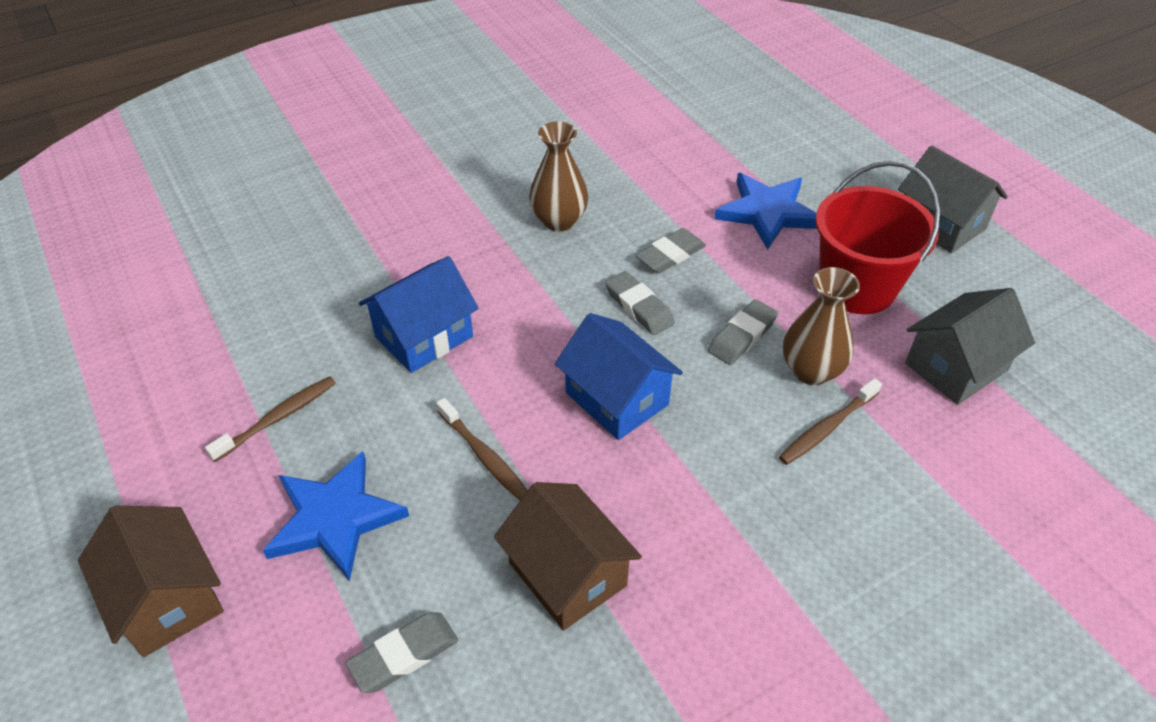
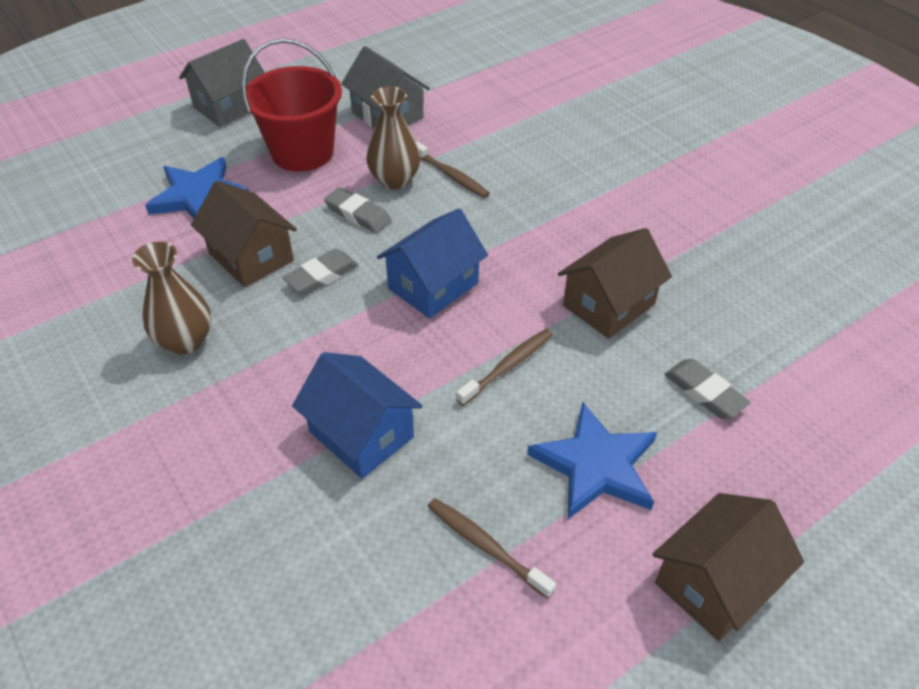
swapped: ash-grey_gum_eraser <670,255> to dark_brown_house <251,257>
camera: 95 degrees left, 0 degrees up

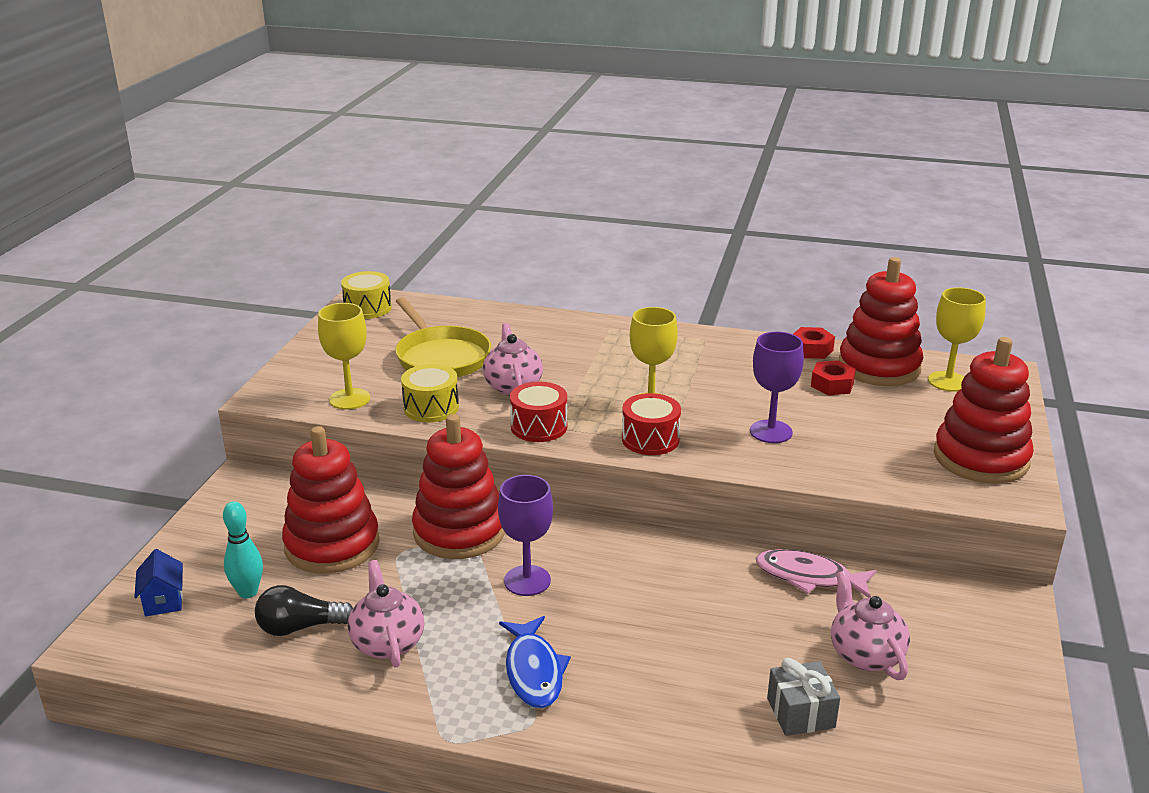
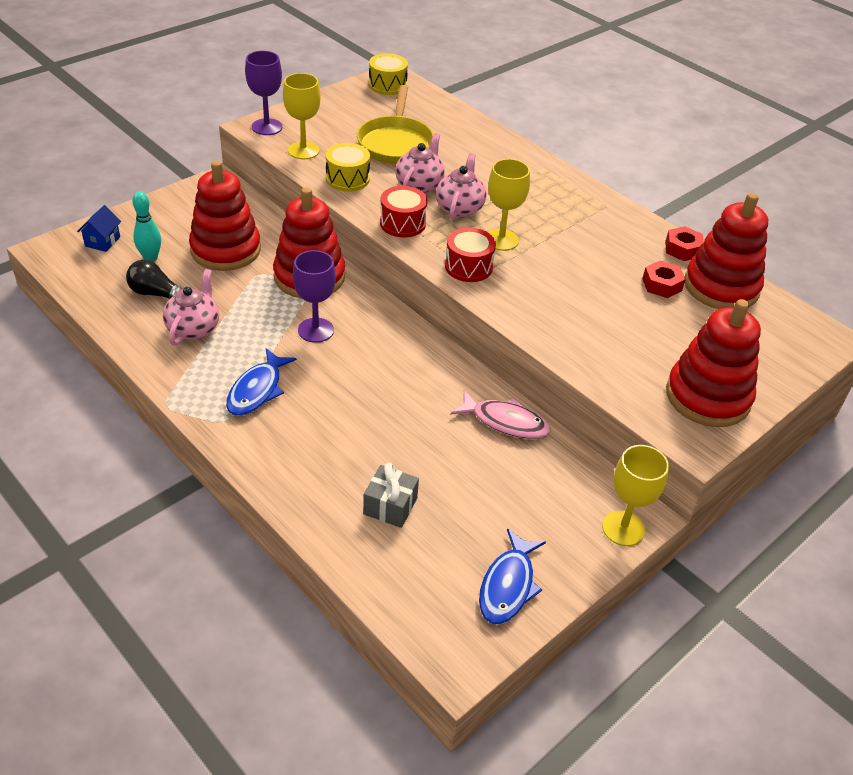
new: blue_fish <508,585>
shifted: royal_purple_goblet <771,432> to <267,127>; rose-pink_tea_pot <865,655> to <460,208>; bright_yellow_goblet <948,381> to <623,528>
rotated: rose-pink_fish <808,577> = <505,422> 150 degrees clockwise
camera: 30 degrees right, 15 degrees up

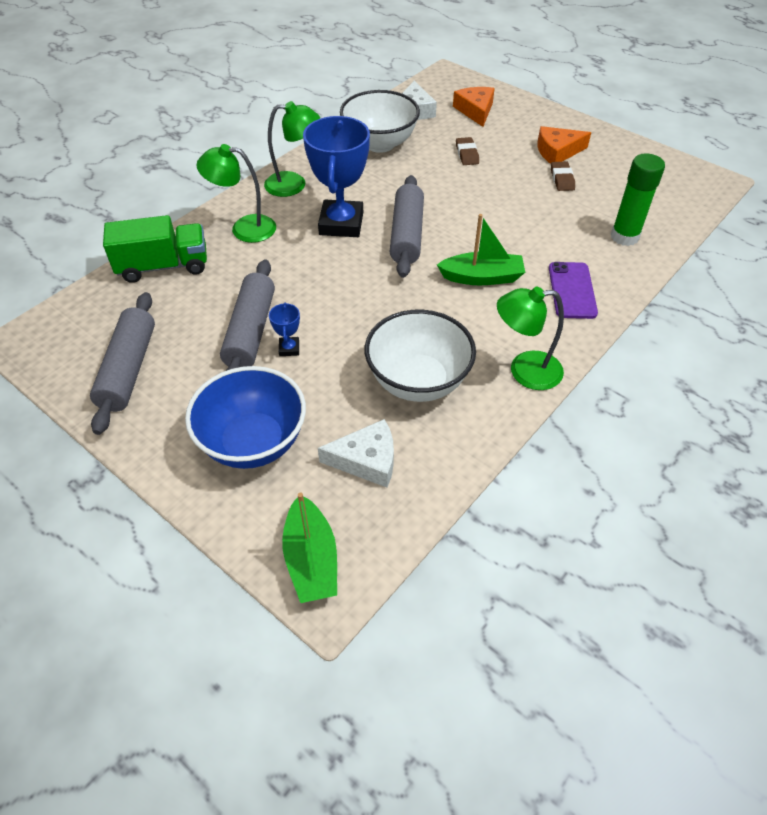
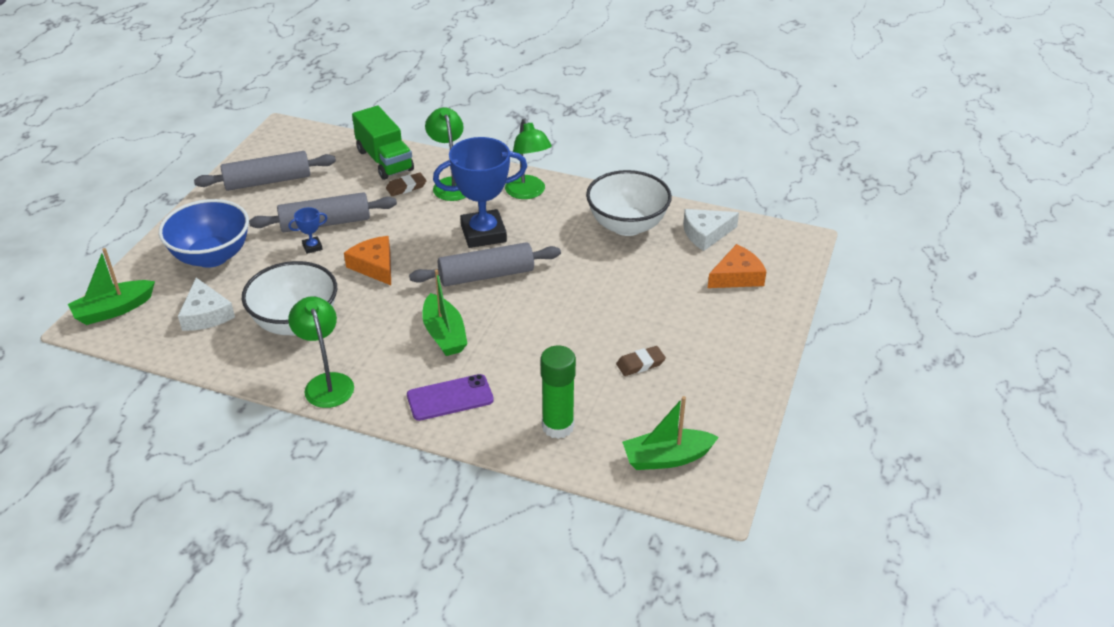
new: emerald_sailboat <667,458>
shifted: dark_brown_gum_eraser <467,154> to <406,187>; bright_orange_cheese_wedge <557,151> to <374,266>
camera: 70 degrees right, 10 degrees down

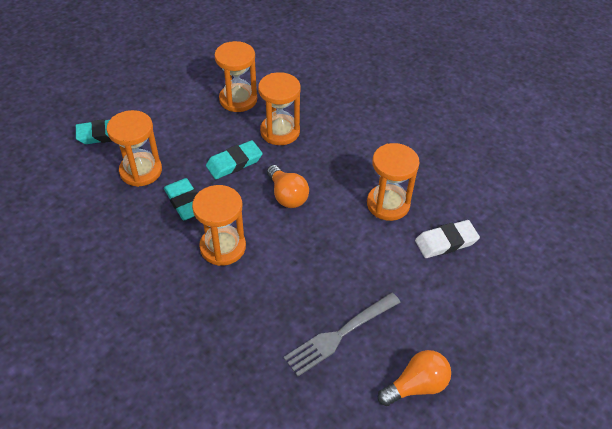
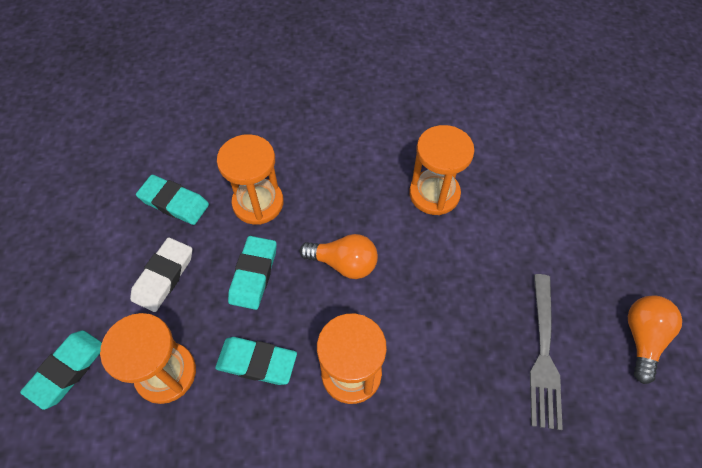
shifted: white_gum_eraser <446,242> to <163,276>
swapped: bright_orange_hourglass <238,99> to aqua_gum_eraser <174,202>
camera: 45 degrees left, 10 degrees up

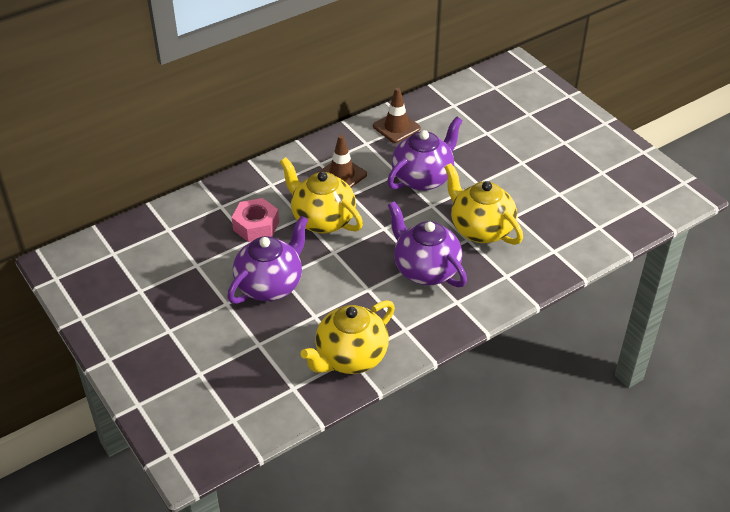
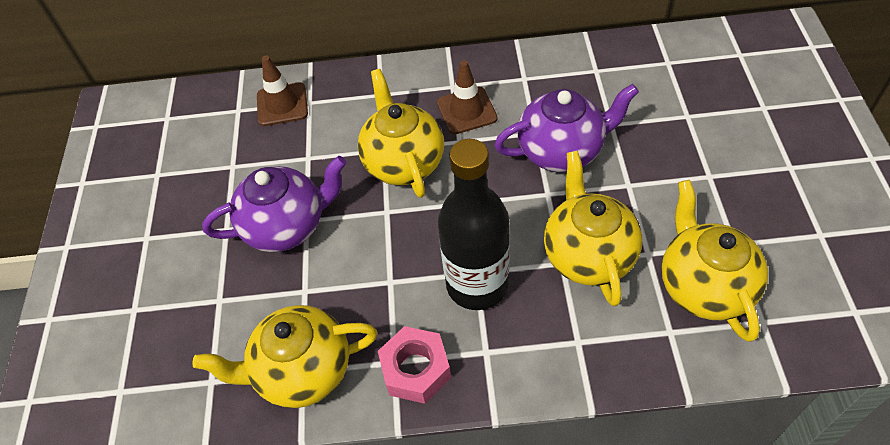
new: bright_yellow_tea_pot <703,286>
shifted: rose-pink_nut <256,226> to <416,370>; dark_brown_traffic_cone <396,127> to <282,104>
swapped: royal_purple_tea_pot <425,270> to ebony_drink_bottle <477,285>
camera: 35 degrees right, 10 degrees up

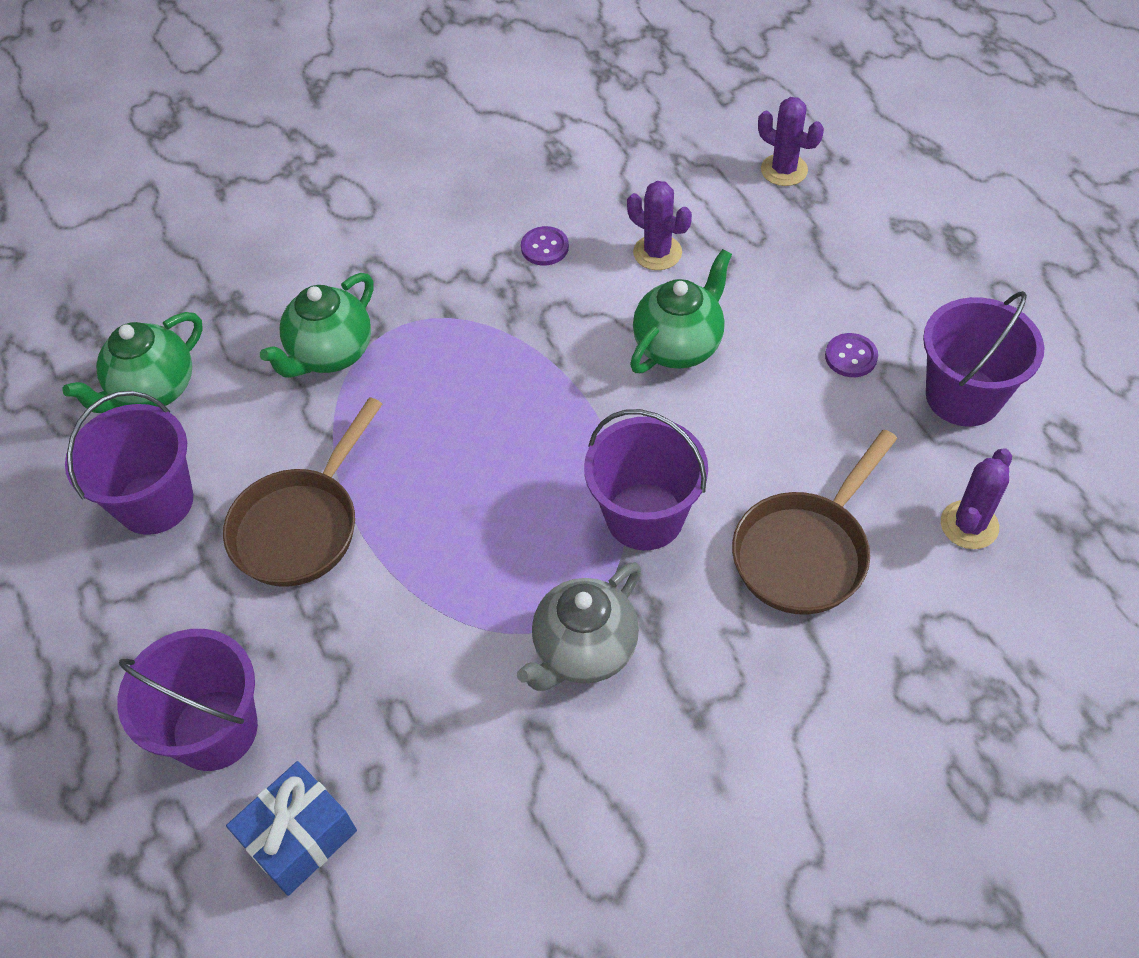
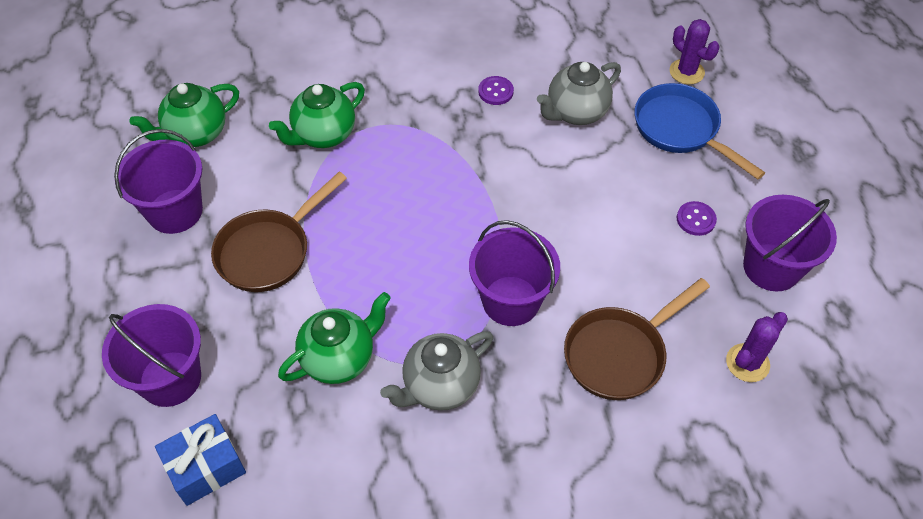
new: blue_skillet <681,130>
shifted: emerald_tea_pot <679,346> to <339,358>
swapped: royal_purple_prickly_plant <657,253> to ash-grey_tea_pot <576,112>
camera: 10 degrees right, 0 degrees up

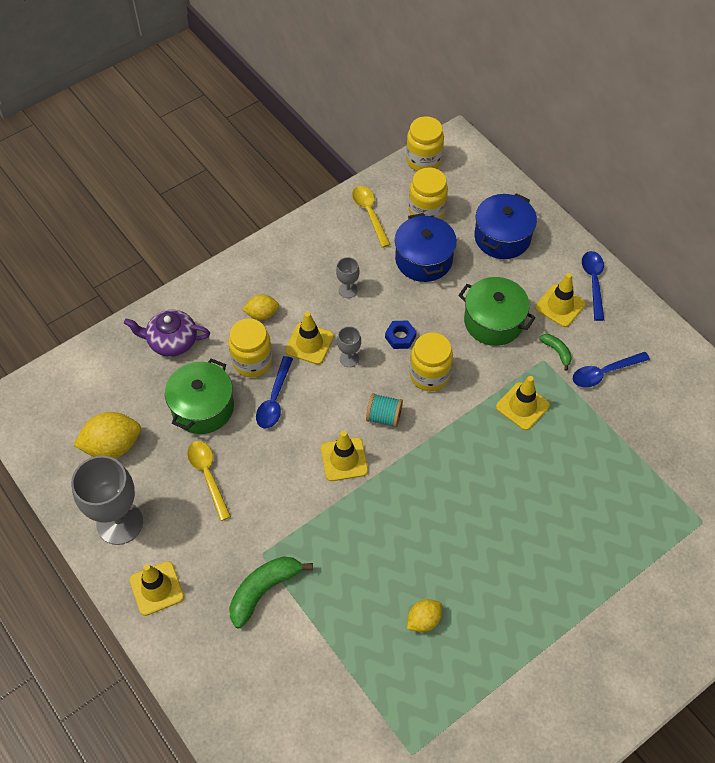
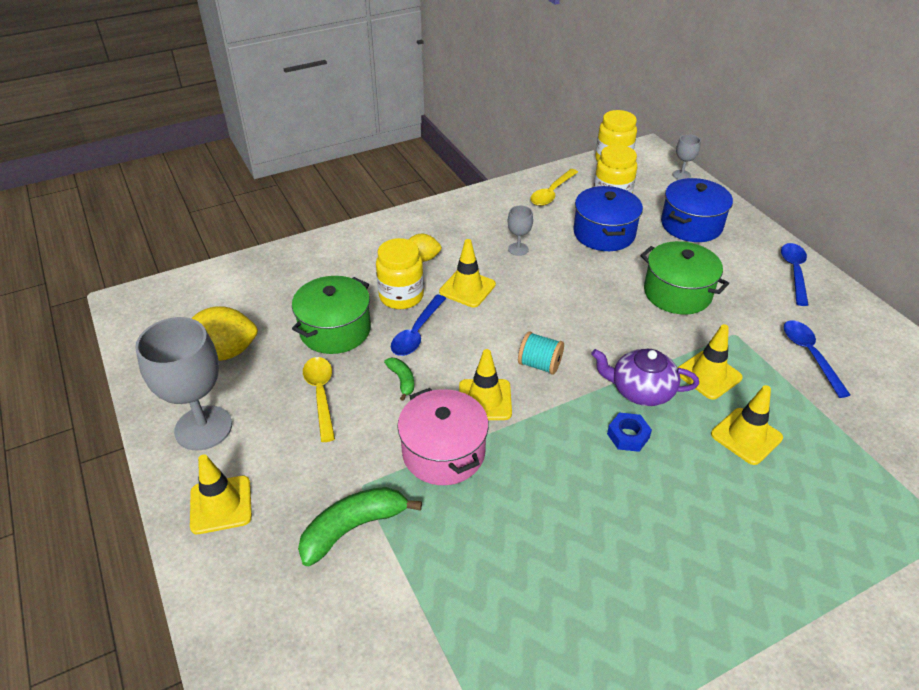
gone: bright_yellow_toy_lemon <423,620>; bright_yellow_jam_jar <429,375>
new: rose-pink_pot <443,452>
shifted: royal_purple_tea_pot <172,341> to <641,390>; ash-grey_goblet <349,359> to <681,175>; blue_nut <400,337> to <628,436>; bright_yellow_traffic_cone <560,306> to <746,436>; emerald_toy_banana <557,352> to <402,380>
rotated: bright_yellow_tablespoon <369,214> = <551,193> 135 degrees counterclockwise; blue_tablespoon <604,373> = <810,355> 90 degrees clockwise
camera: 10 degrees right, 15 degrees down

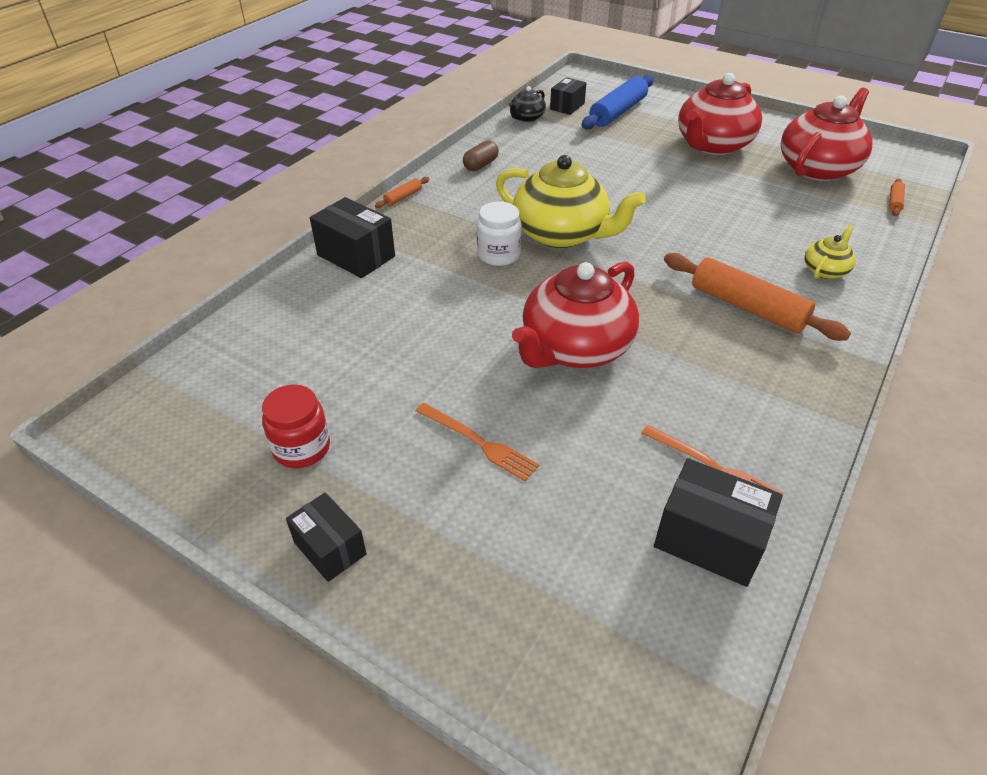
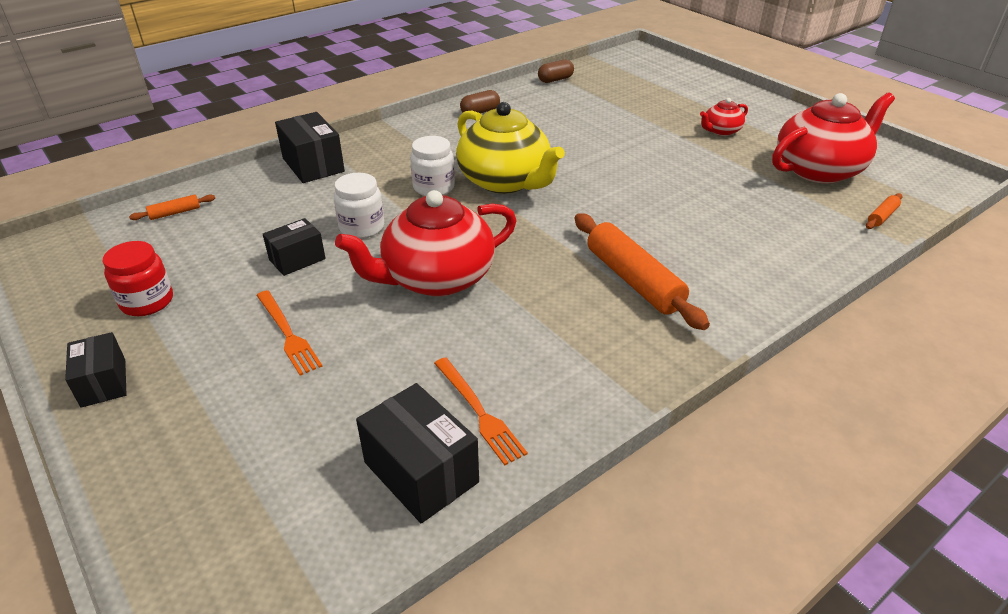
gone: blue_rolling_pin <618,112>; bright_yellow_tea_pot <825,270>
new: white_jam_jar <362,228>
shifted: bright_orange_rolling_pin <403,197> to <175,213>; ebony_parcel <567,106> to <297,259>
swapped: ebony_tea_pot <526,118> to dark_brown_pill <555,80>
scaled: crimson_tea_pot <712,145> = <721,131> x0.47
camera: 20 degrees right, 5 degrees down

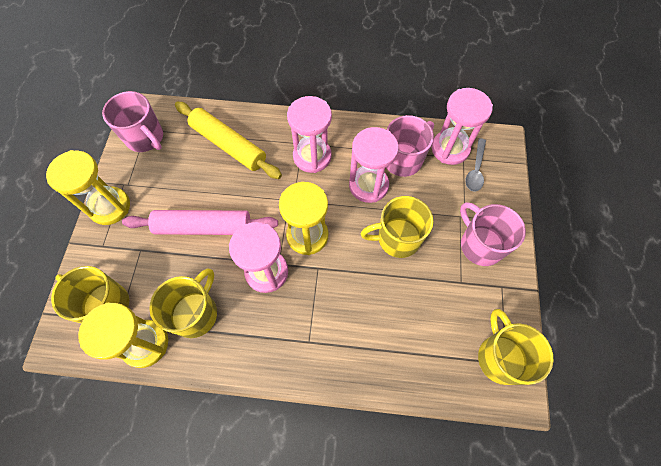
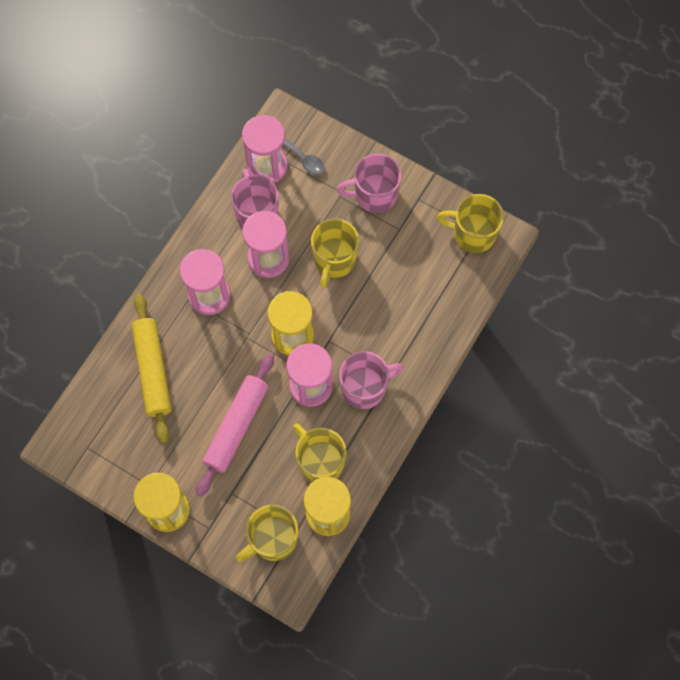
shifted: rose-pink_tea_mug <145,138> to <365,388>
rotated: bright_yellow_rolling_pin <228,145> = <153,370> 75 degrees counterclockwise
camera: 65 degrees left, 5 degrees up

